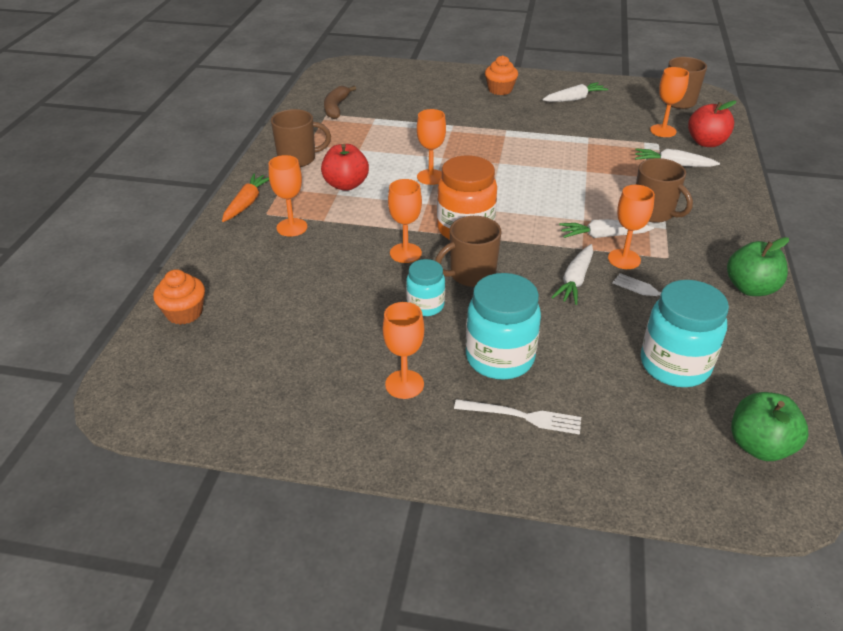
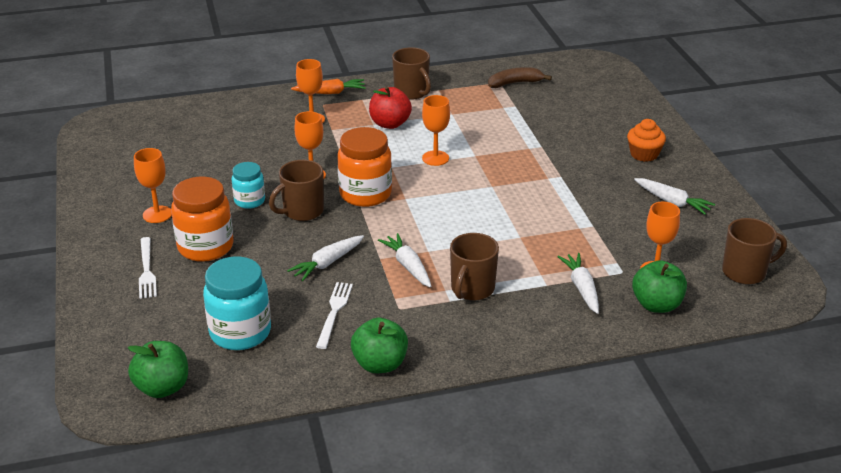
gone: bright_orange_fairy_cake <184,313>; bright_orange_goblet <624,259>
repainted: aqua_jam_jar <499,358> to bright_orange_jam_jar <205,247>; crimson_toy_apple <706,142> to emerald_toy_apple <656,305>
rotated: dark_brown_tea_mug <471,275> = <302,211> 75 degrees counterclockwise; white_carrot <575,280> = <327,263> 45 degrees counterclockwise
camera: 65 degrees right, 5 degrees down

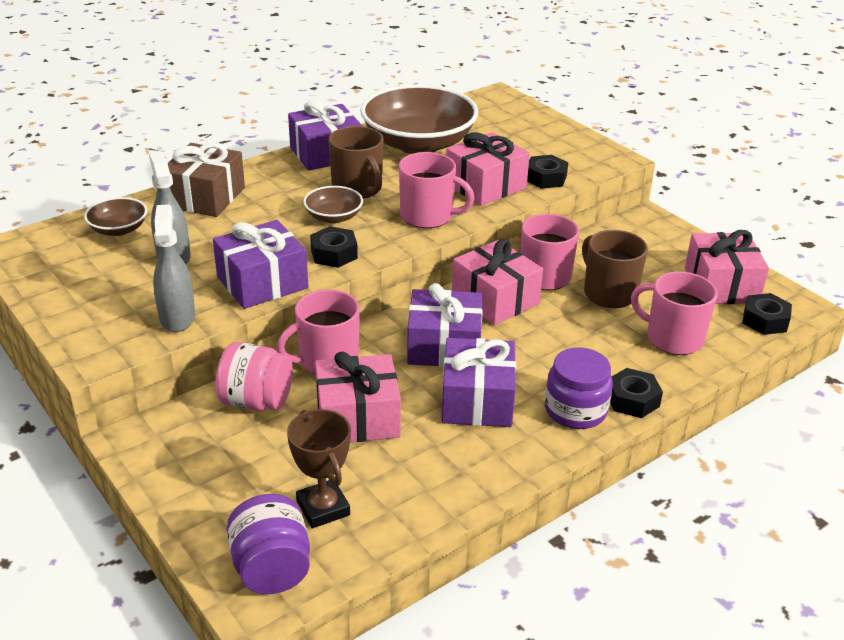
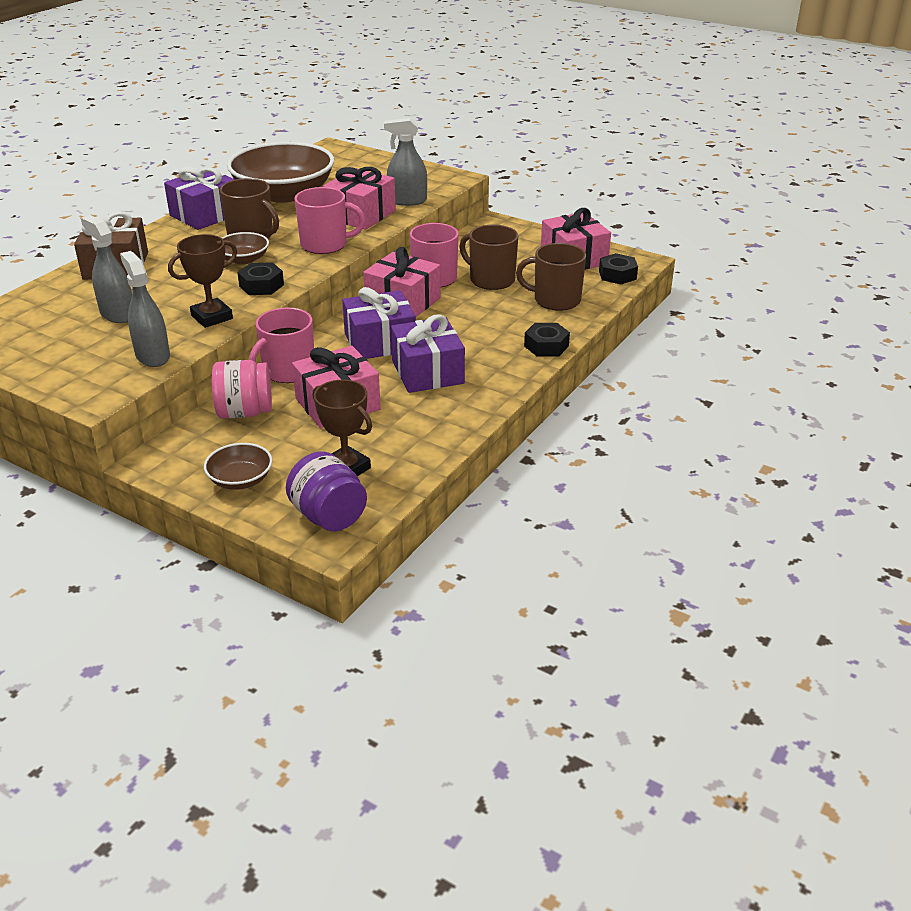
gone: royal_purple_jam_jar <575,410>
shifted: dark_brown_serving_bowl <118,229> to <240,480>
swapped: royal_purple_gift <262,282> to dark_brown_trophy <212,317>; ebony_nut <545,178> to ash-grey_spray_bottle <407,201>
repainted: rose-pink_tea_mug <672,338> to dark_brown_tea_mug <555,300>
camera: 20 degrees left, 0 degrees up

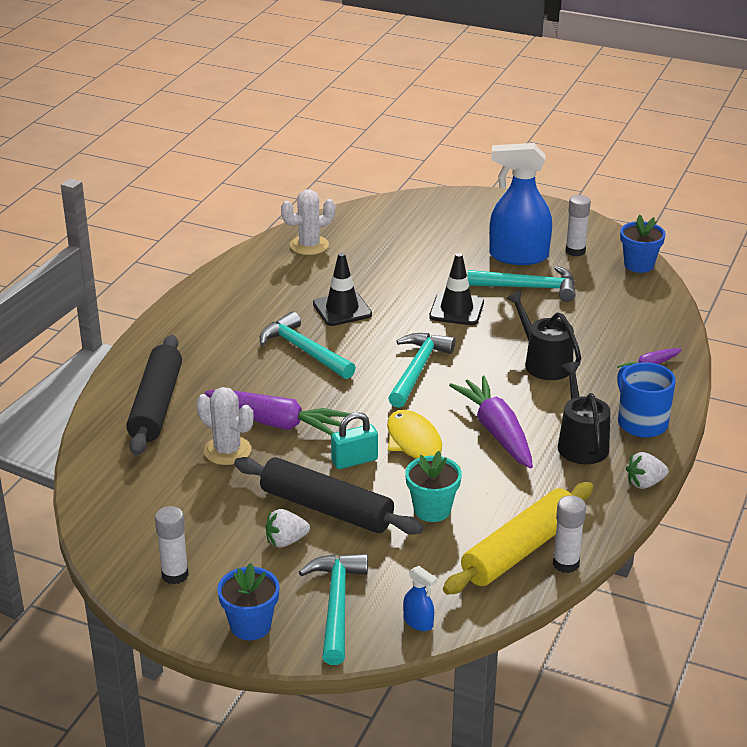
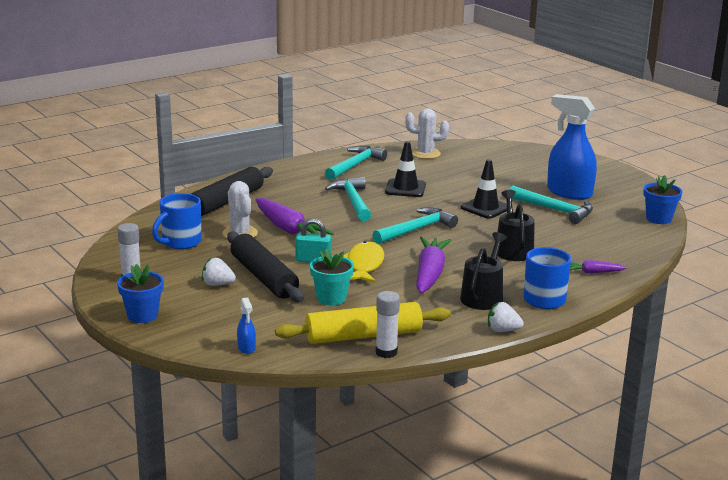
gone: white_glue_stick <575,251>
new: blue_tea_mug <180,242>
shifted: aqua_carpenter's_hammer <336,605> to <355,165>
camera: 30 degrees right, 10 degrees down

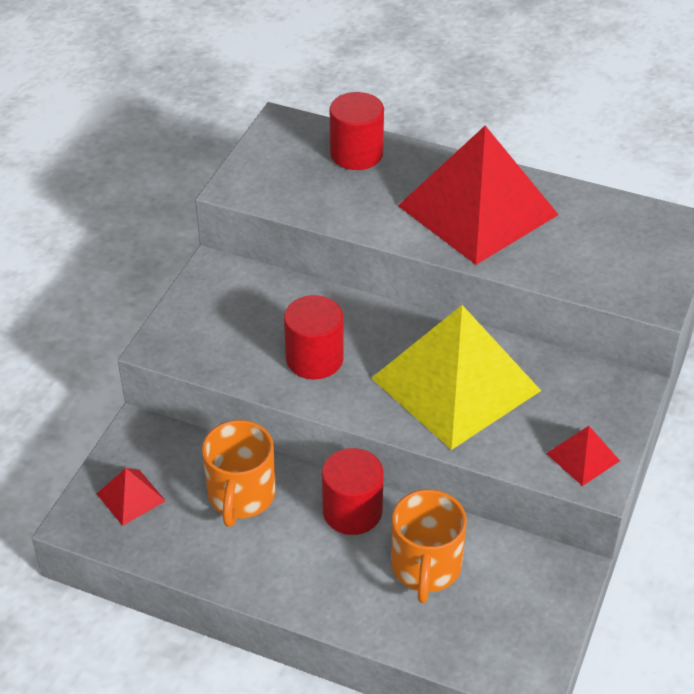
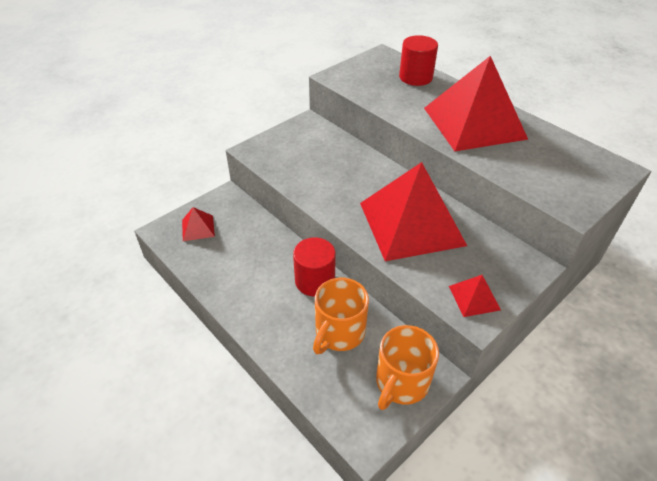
gone: crimson_cylinder_shape <314,359>
shifted: bright_orange_tea_mug <241,496> to <401,383>
repainted: bright_yellow_pyramid_shape <455,384> to crimson_pyramid_shape <411,223>
camera: 25 degrees right, 0 degrees up

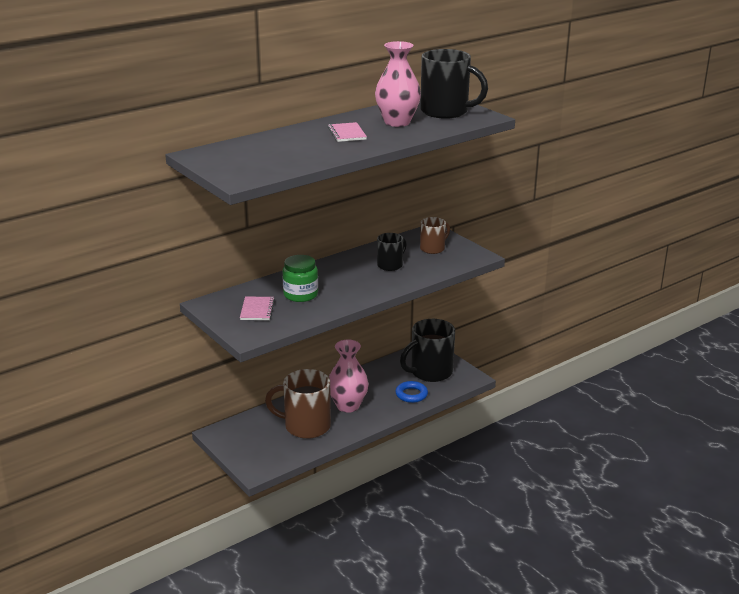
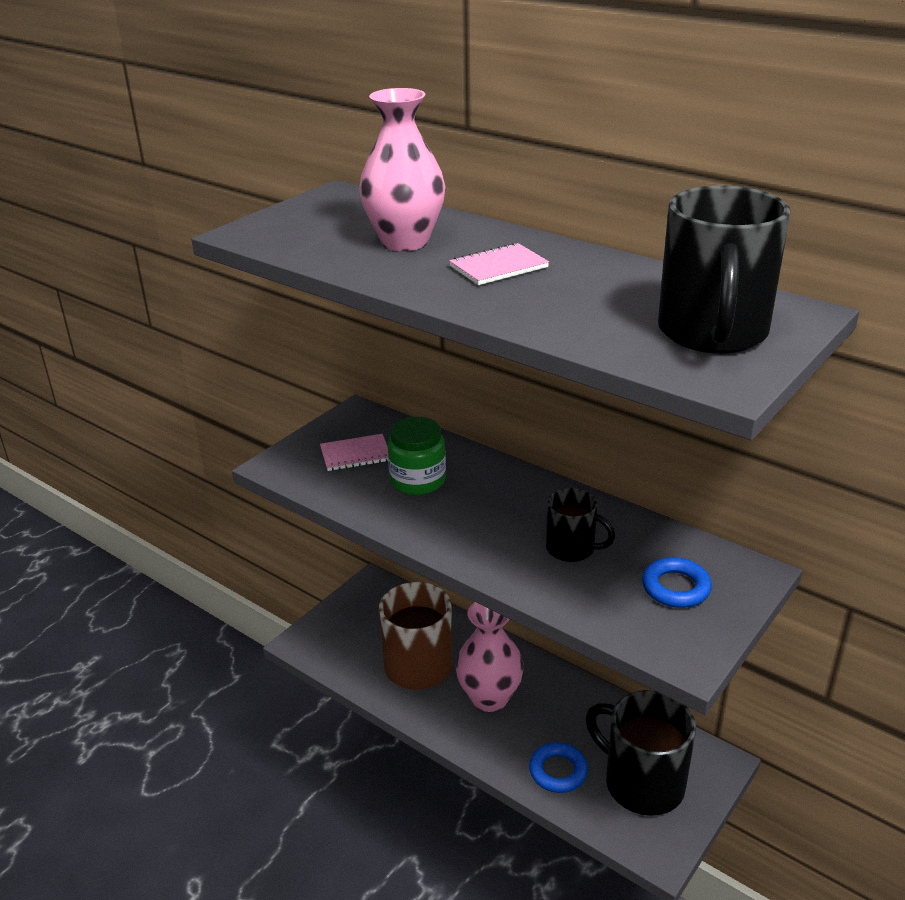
shifted: rose-pink_vase <397,122> to <405,242>
swapped: dark_brown_tea_mug <433,248> to blue_ring <675,588>
camera: 75 degrees right, 5 degrees up

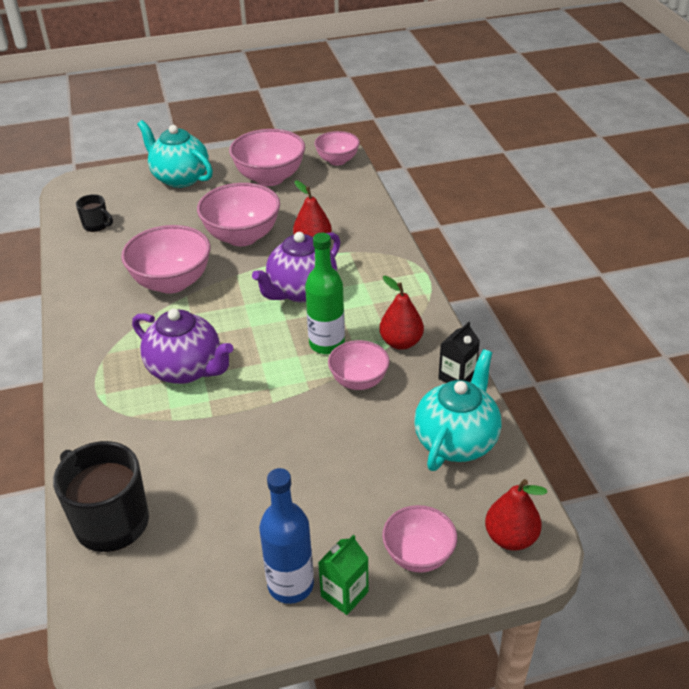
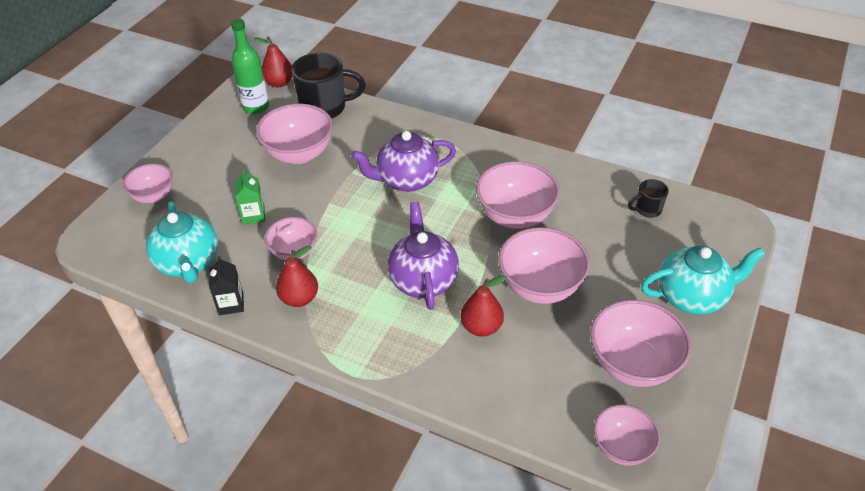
gone: blue_drink_bottle <290,585>
new: rose-pink_serving_bowl <299,154>
shifted: emerald_drink_bottle <326,344> to <256,107>; emerald_milk_carton <344,594> to <253,215>; crimson_pear_fruit <510,538> to <279,83>
camera: 130 degrees right, 5 degrees up

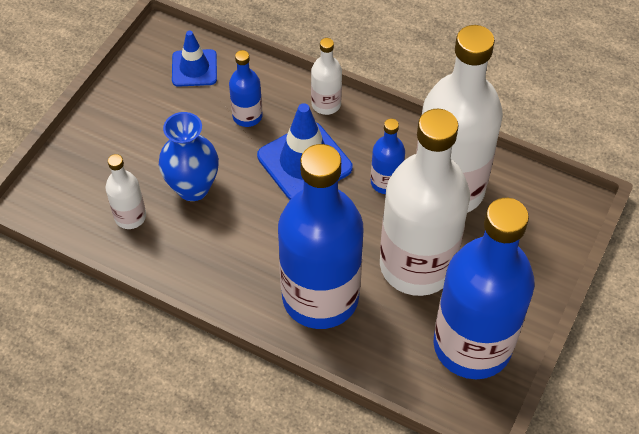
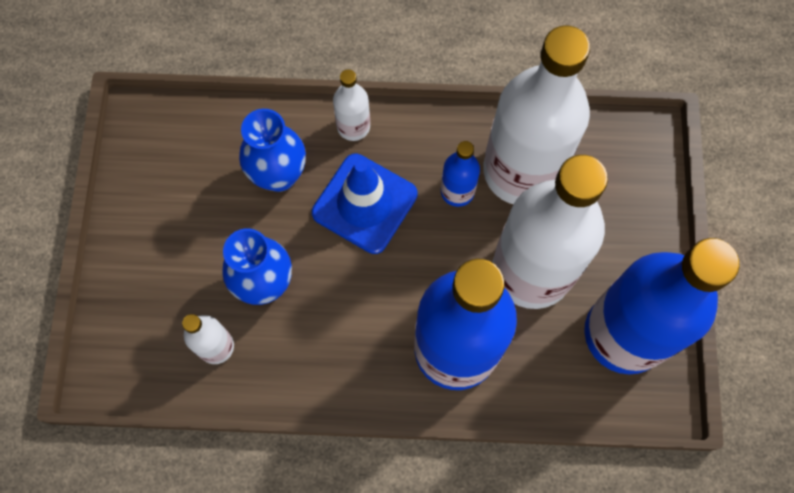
gone: blue_traffic_cone <194,68>
swapped: blue_drink_bottle <247,116> to blue_vase <279,175>
camera: 25 degrees left, 15 degrees up

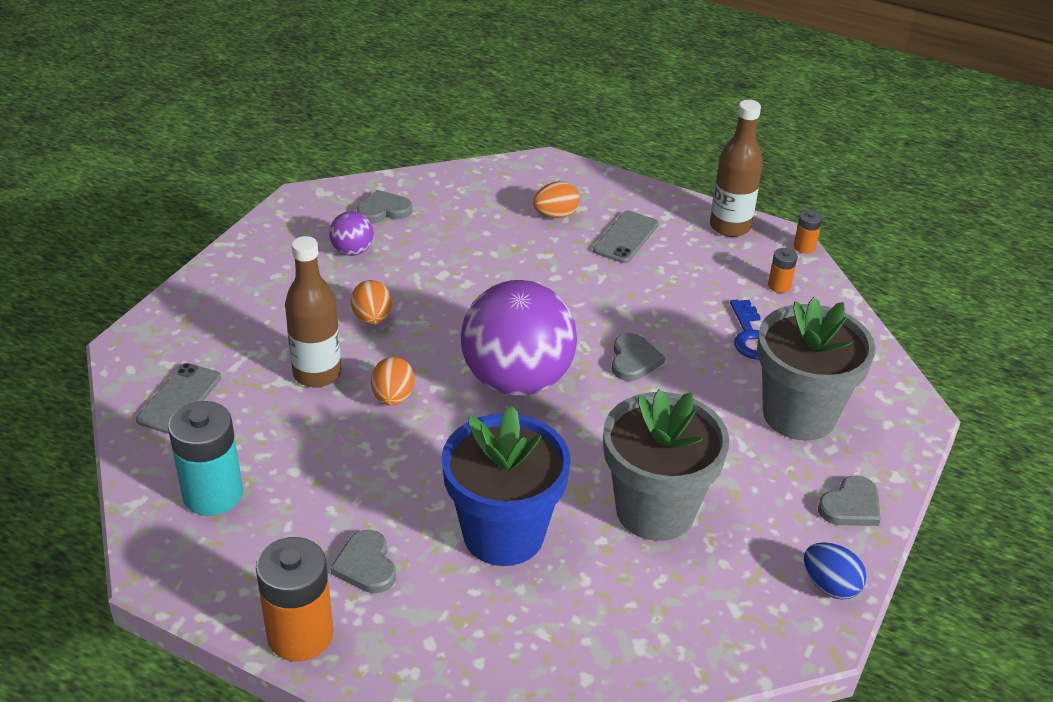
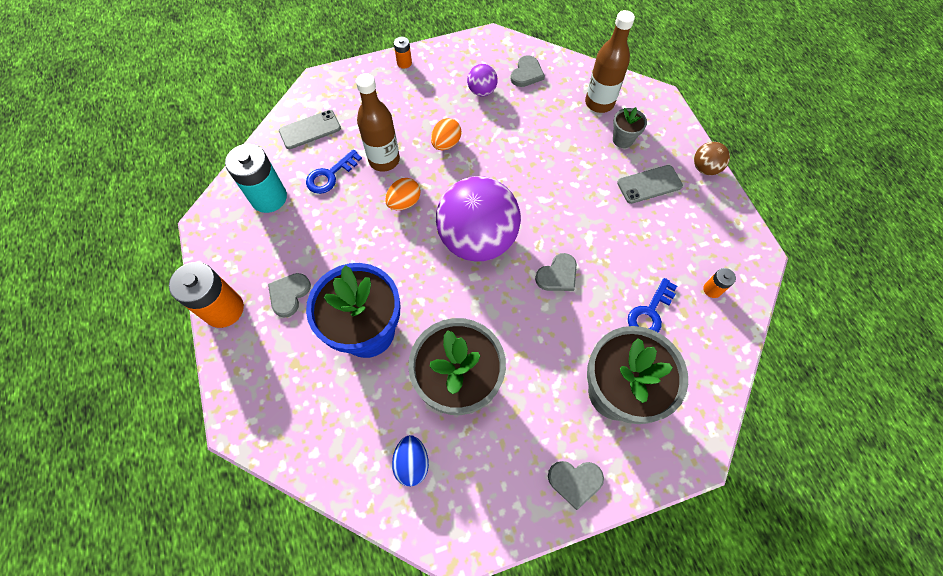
new: blue_key <330,175>; dark_brown_play_ball <705,168>
shifted: dark_brown_drink_bottle <730,227> to <599,103>; bright_orange_battery <804,247> to <404,63>; blue_toy_egg <830,586> to <412,463>
swapped: bright_orange_toy_egg <555,215> to ash-grey_potted_plant <622,139>
rotated: ash-grey_heart <383,210> = <526,73> 90 degrees clockwise
camera: 45 degrees right, 25 degrees up

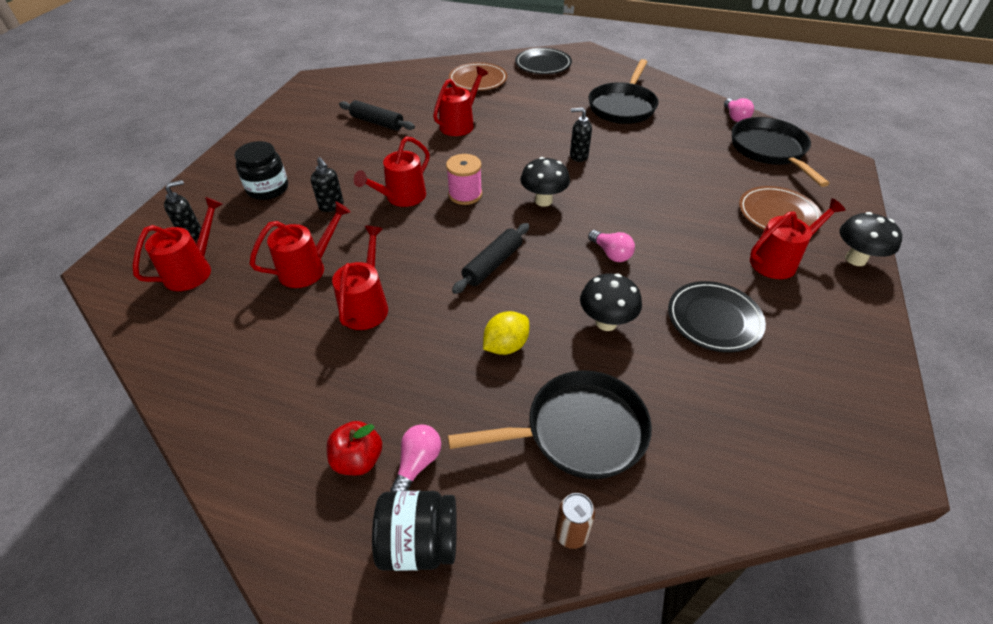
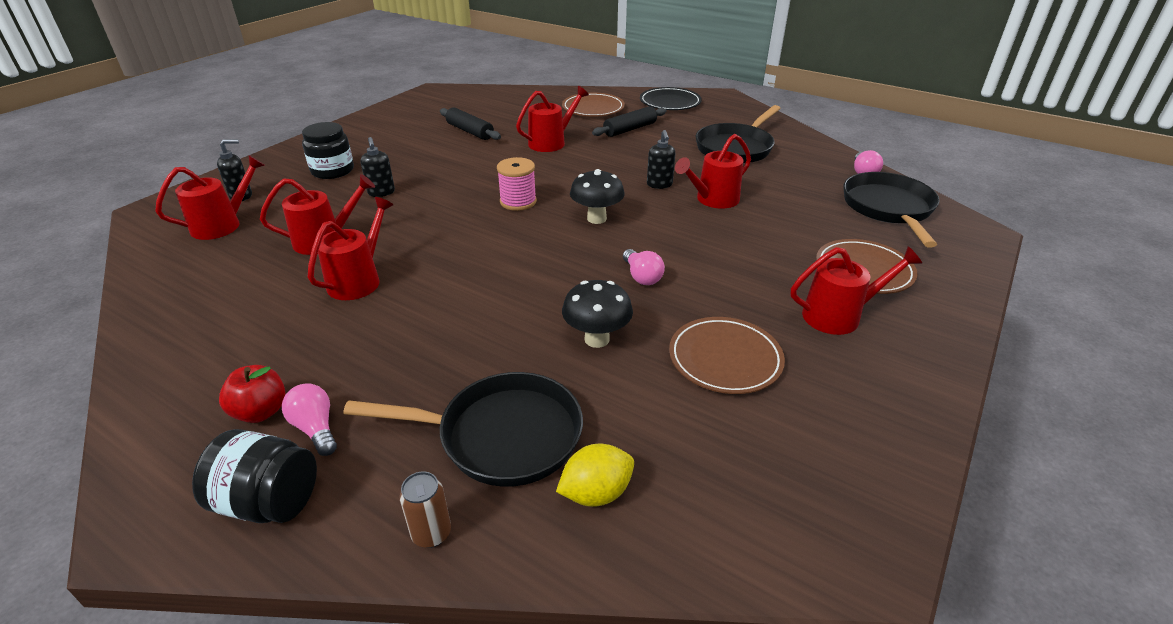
gone: ebony_toadstool <855,259>
shifted: crimson_sprinkling_can <401,197> to <713,200>; ebony_rolling_pin <493,264> to <630,129>; bright_yellow_toy_lemon <506,345> to <596,493>
repainted: ebony_plate <714,319> to dark_brown_plate <725,359>
rotated: rose-pink_bulb <417,463> = <315,428> 75 degrees counterclockwise; ebony_soap_dispenser <578,156> = <659,185> 120 degrees counterclockwise
camera: 15 degrees right, 10 degrees down

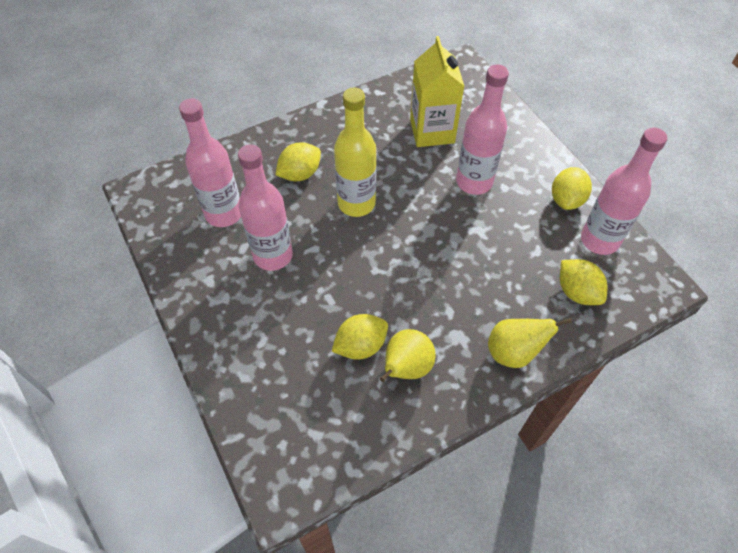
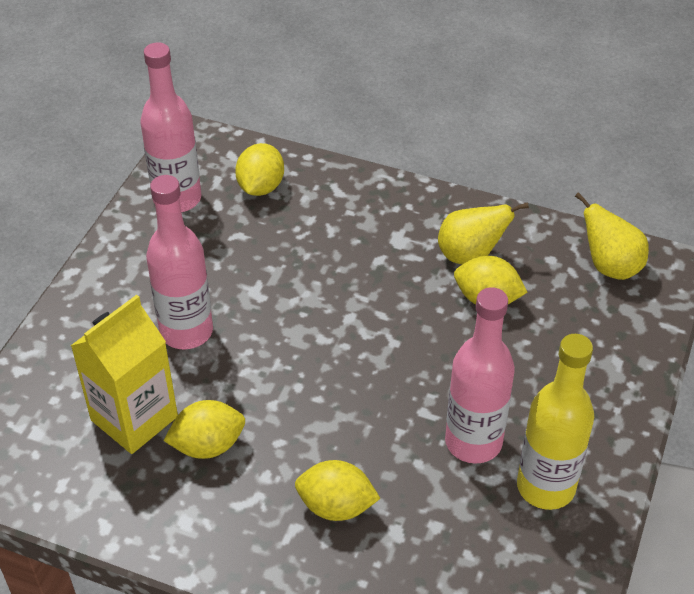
gone: rose-pink_drink_bottle <224,213>
shifted: bright_yellow_drink_bottle <356,203> to <545,487>; bright_yellow_pear_fruit <513,352> to <610,266>; bright_yellow_toy_lemon <566,200> to <208,445>
camera: 130 degrees left, 10 degrees down

